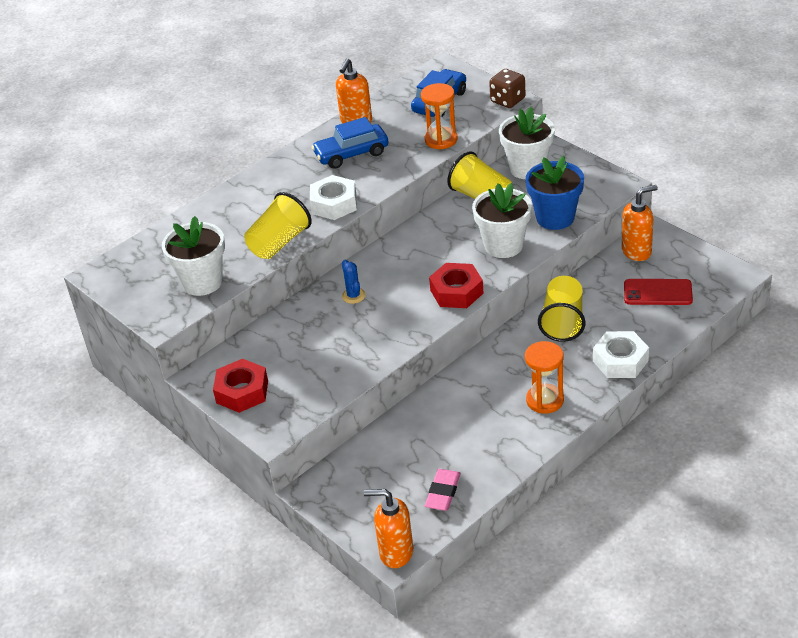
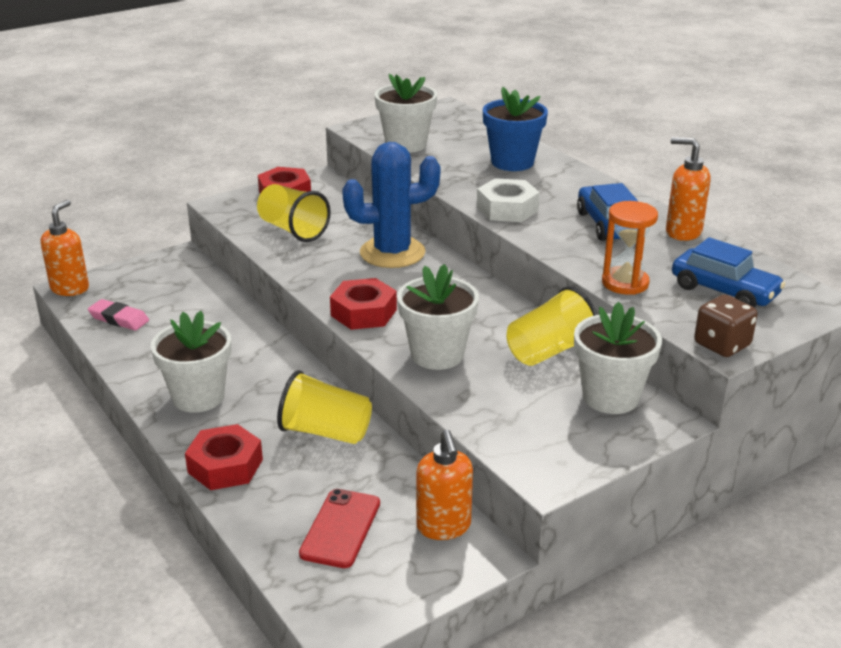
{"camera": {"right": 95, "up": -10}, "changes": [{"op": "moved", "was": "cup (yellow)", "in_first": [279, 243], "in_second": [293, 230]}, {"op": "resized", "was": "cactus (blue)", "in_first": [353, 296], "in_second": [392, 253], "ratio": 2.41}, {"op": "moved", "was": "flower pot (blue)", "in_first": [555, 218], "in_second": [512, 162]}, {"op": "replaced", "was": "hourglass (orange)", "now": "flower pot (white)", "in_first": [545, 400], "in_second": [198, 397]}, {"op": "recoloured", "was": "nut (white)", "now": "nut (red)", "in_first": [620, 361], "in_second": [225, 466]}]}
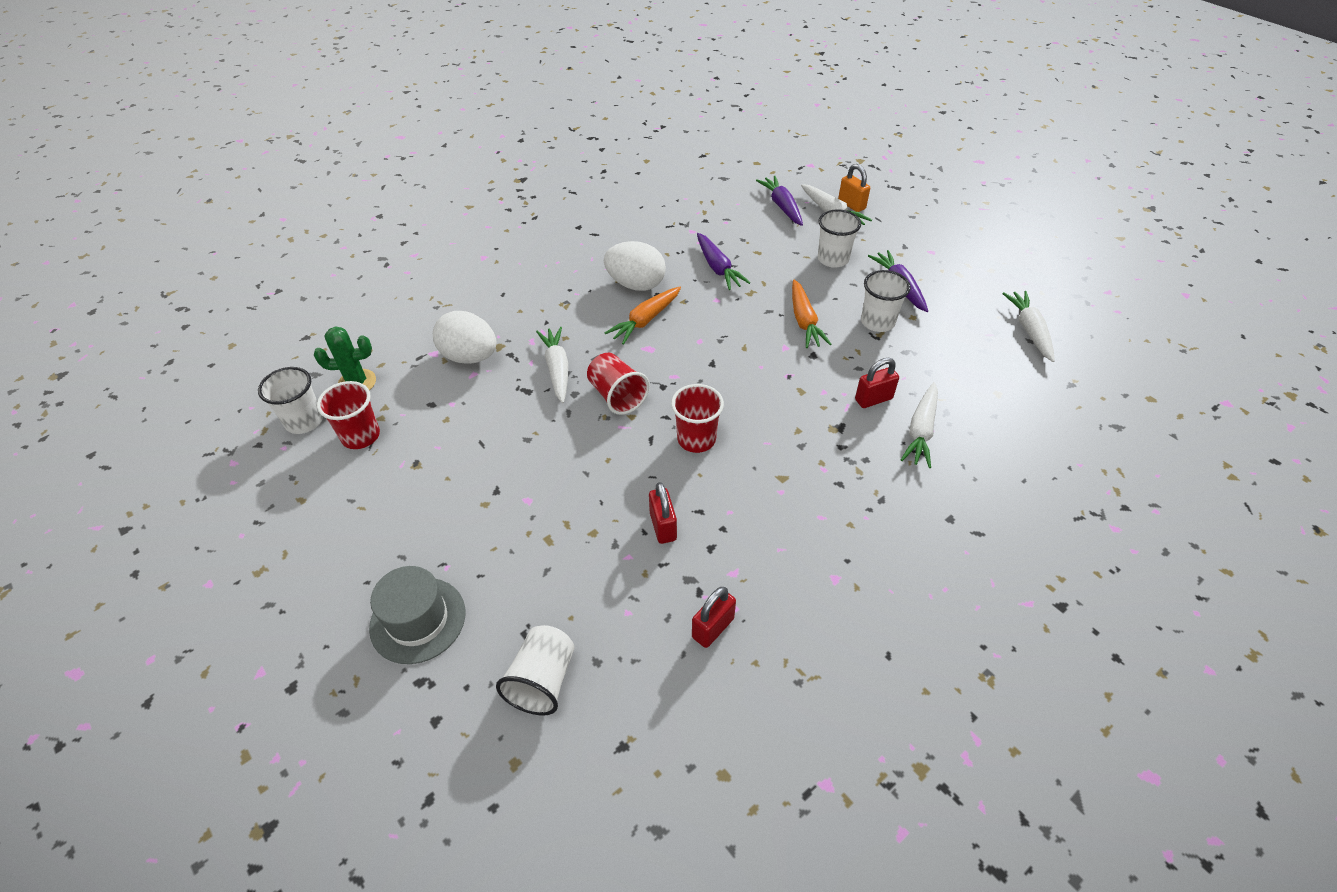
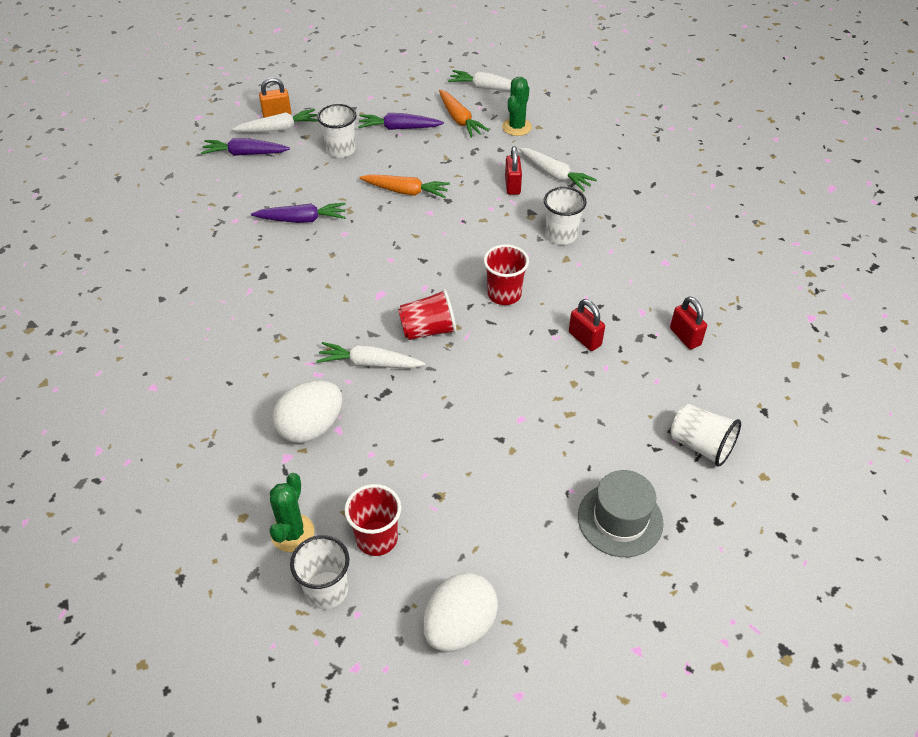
{"camera": {"right": -70, "up": 0}, "changes": [{"op": "moved", "was": "egg (white)", "in_first": [636, 284], "in_second": [459, 626]}, {"op": "moved", "was": "carrot (orange)", "in_first": [645, 320], "in_second": [459, 119]}, {"op": "turned", "was": "padlock (red)", "in_first": [663, 526], "in_second": [584, 339], "clockwise": 45}, {"op": "moved", "was": "cup (white)", "in_first": [877, 322], "in_second": [561, 235]}, {"op": "added", "now": "cactus (green)", "in_second": [516, 127]}]}
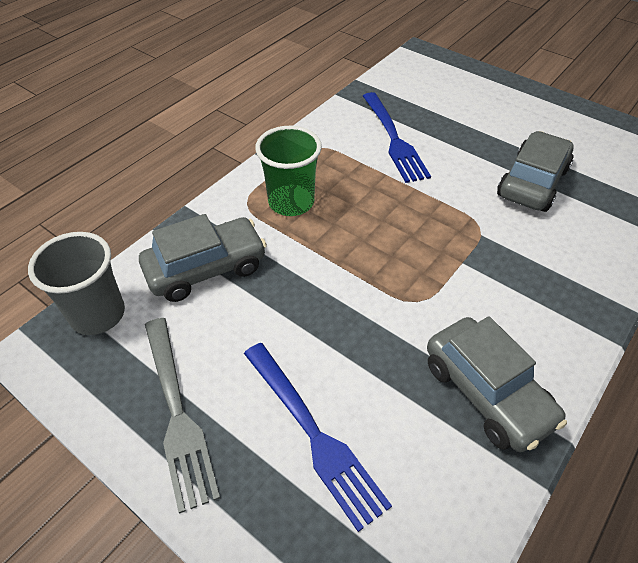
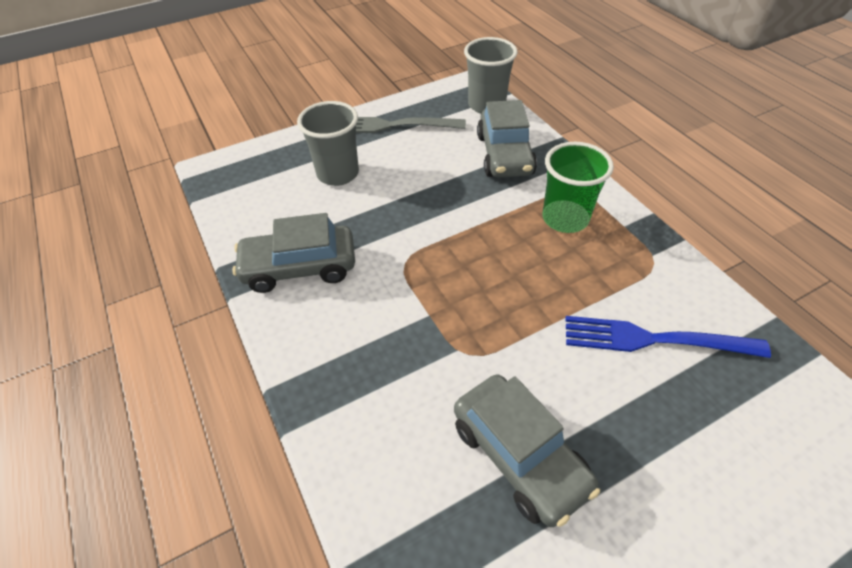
{"camera": {"right": 115, "up": 0}, "changes": [{"op": "replaced", "was": "fork (blue)", "now": "cup (grey)", "in_first": [313, 434], "in_second": [338, 174]}]}
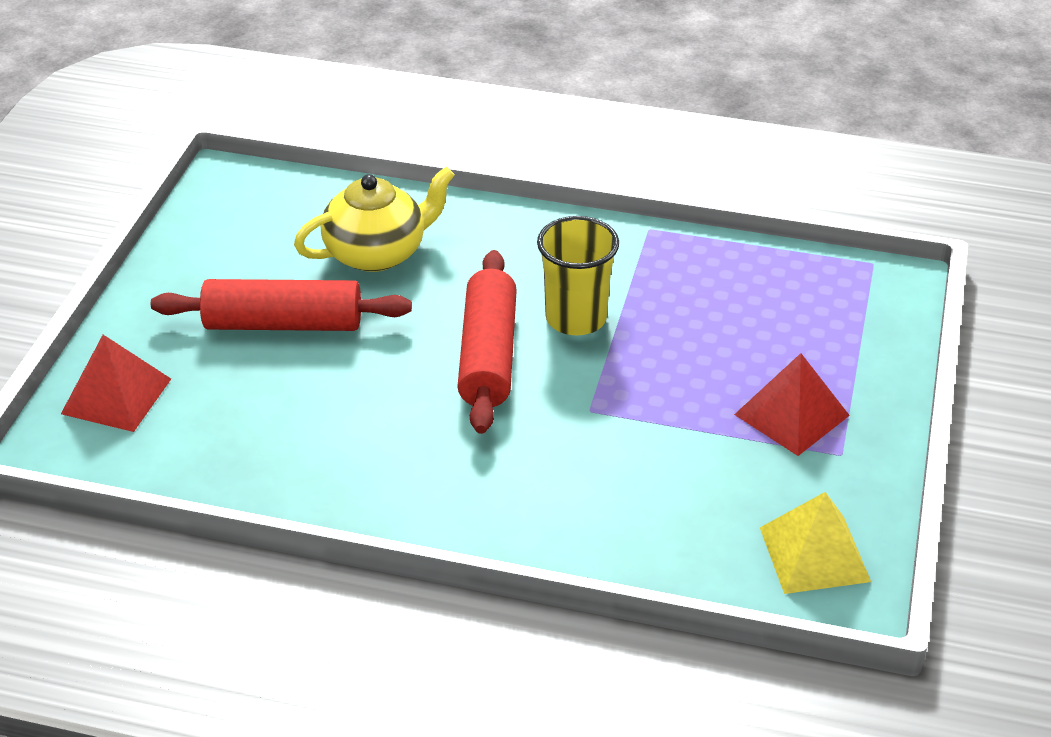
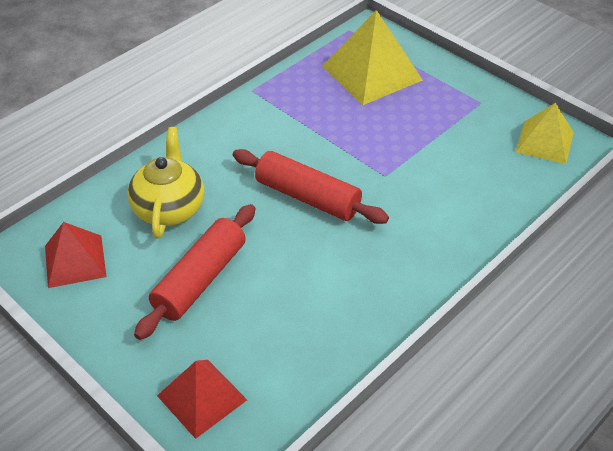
{"camera": {"right": -60, "up": 5}, "changes": [{"op": "removed", "was": "cup (yellow)", "in_first": [576, 318]}, {"op": "moved", "was": "pyramid (red)", "in_first": [792, 415], "in_second": [75, 261]}, {"op": "added", "now": "pyramid (yellow)", "in_second": [372, 73]}]}
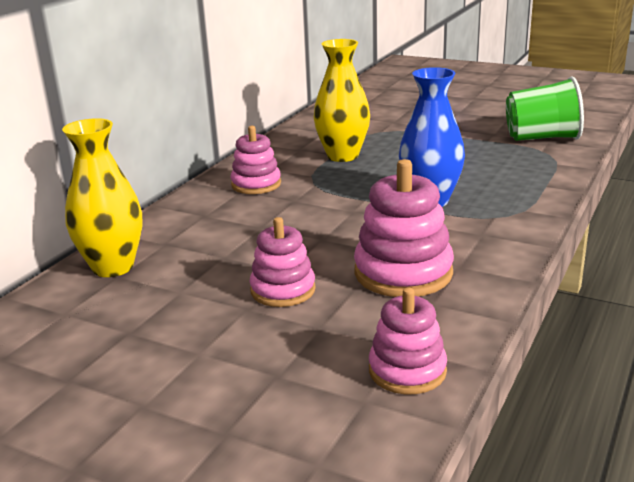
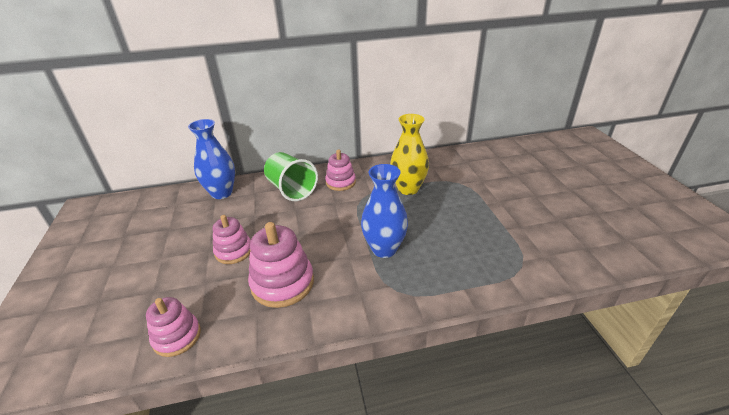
{"camera": {"right": 50, "up": 10}, "changes": [{"op": "recoloured", "was": "vase (yellow)", "now": "vase (blue)", "in_first": [113, 267], "in_second": [222, 193]}, {"op": "moved", "was": "cup (green)", "in_first": [542, 138], "in_second": [291, 189]}]}
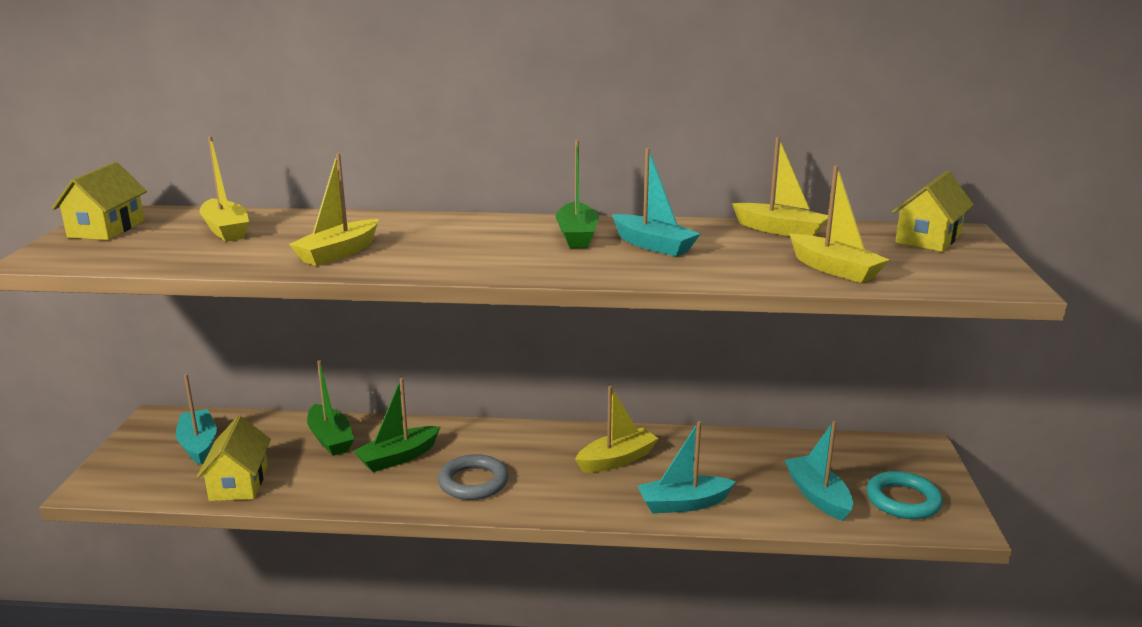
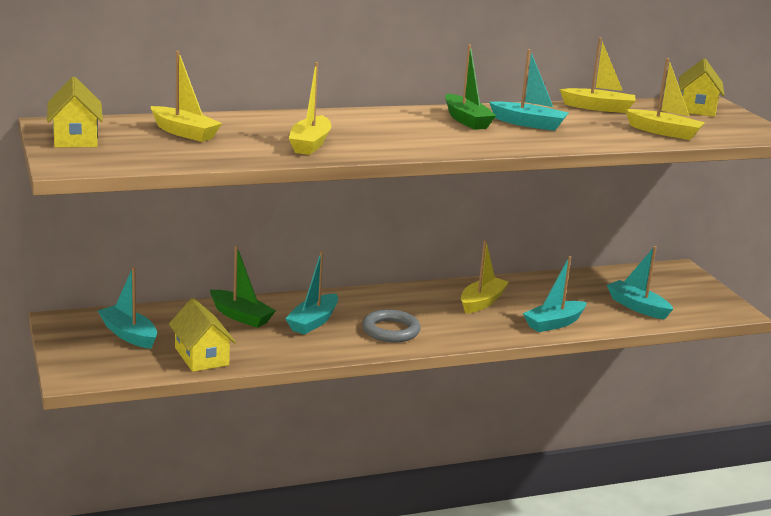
{"camera": {"right": -25, "up": 0}, "changes": [{"op": "recoloured", "was": "boat (green)", "now": "boat (turquoise)", "in_first": [398, 457], "in_second": [313, 322]}, {"op": "removed", "was": "ring (turquoise)", "in_first": [903, 500]}]}
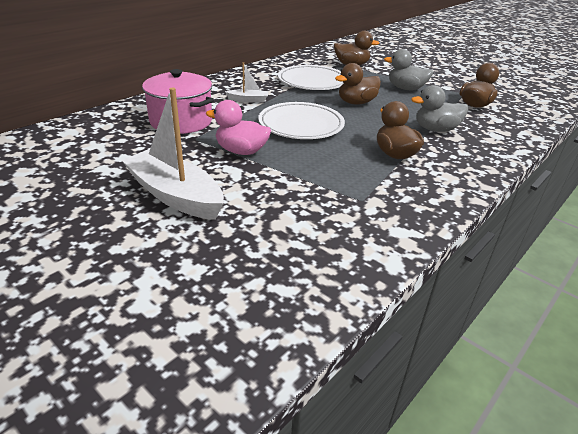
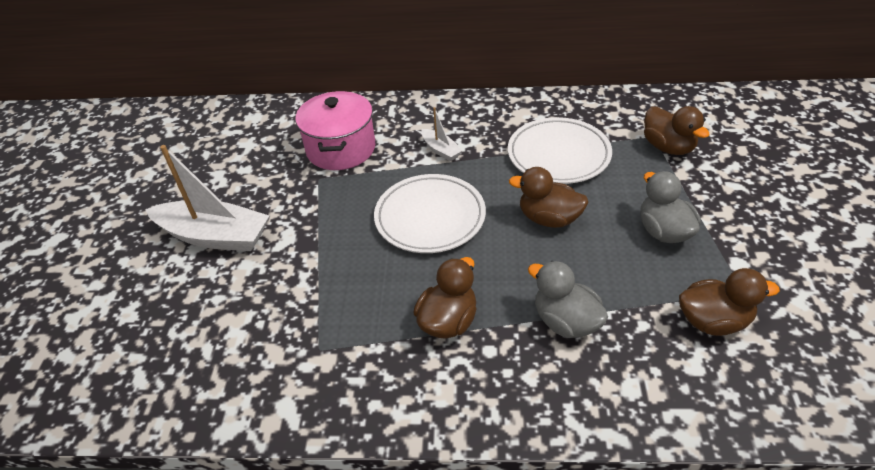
{"camera": {"right": 55, "up": 10}, "changes": [{"op": "turned", "was": "boat (white)", "in_first": [175, 195], "in_second": [215, 236], "clockwise": 105}, {"op": "removed", "was": "duck (pink)", "in_first": [241, 151]}]}
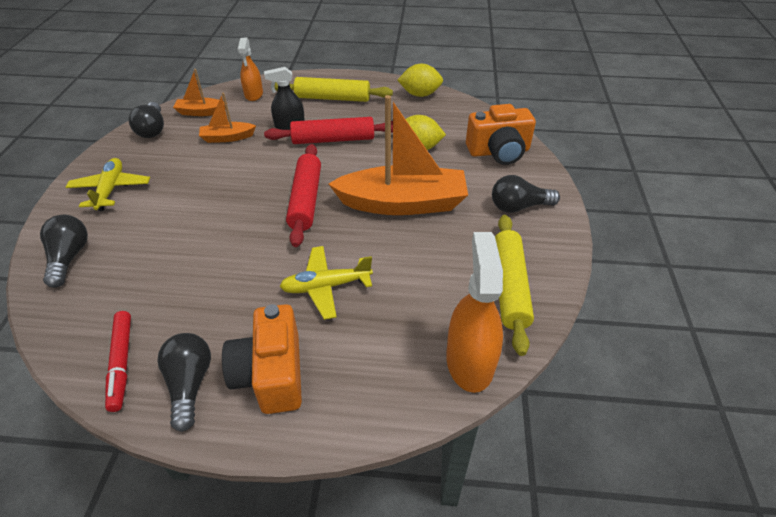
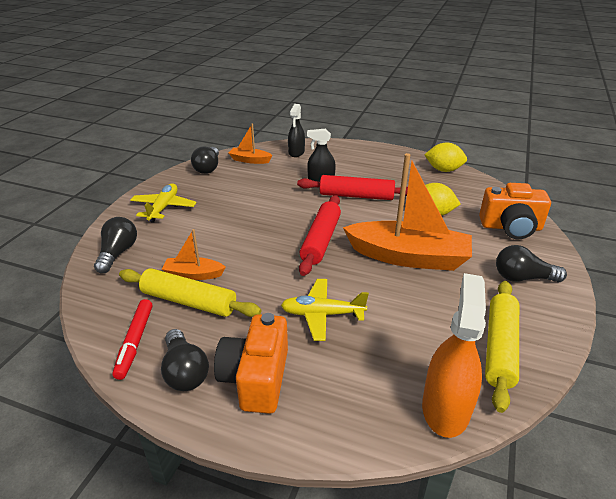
{"camera": {"right": 15, "up": -10}, "changes": [{"op": "turned", "was": "light bulb (black)", "in_first": [190, 384], "in_second": [185, 371], "clockwise": 150}, {"op": "moved", "was": "boat (orange)", "in_first": [227, 138], "in_second": [193, 274]}, {"op": "recoloured", "was": "spray bottle (orange)", "now": "spray bottle (black)", "in_first": [254, 94], "in_second": [296, 152]}, {"op": "moved", "was": "rolling pin (yellow)", "in_first": [332, 98], "in_second": [189, 301]}]}
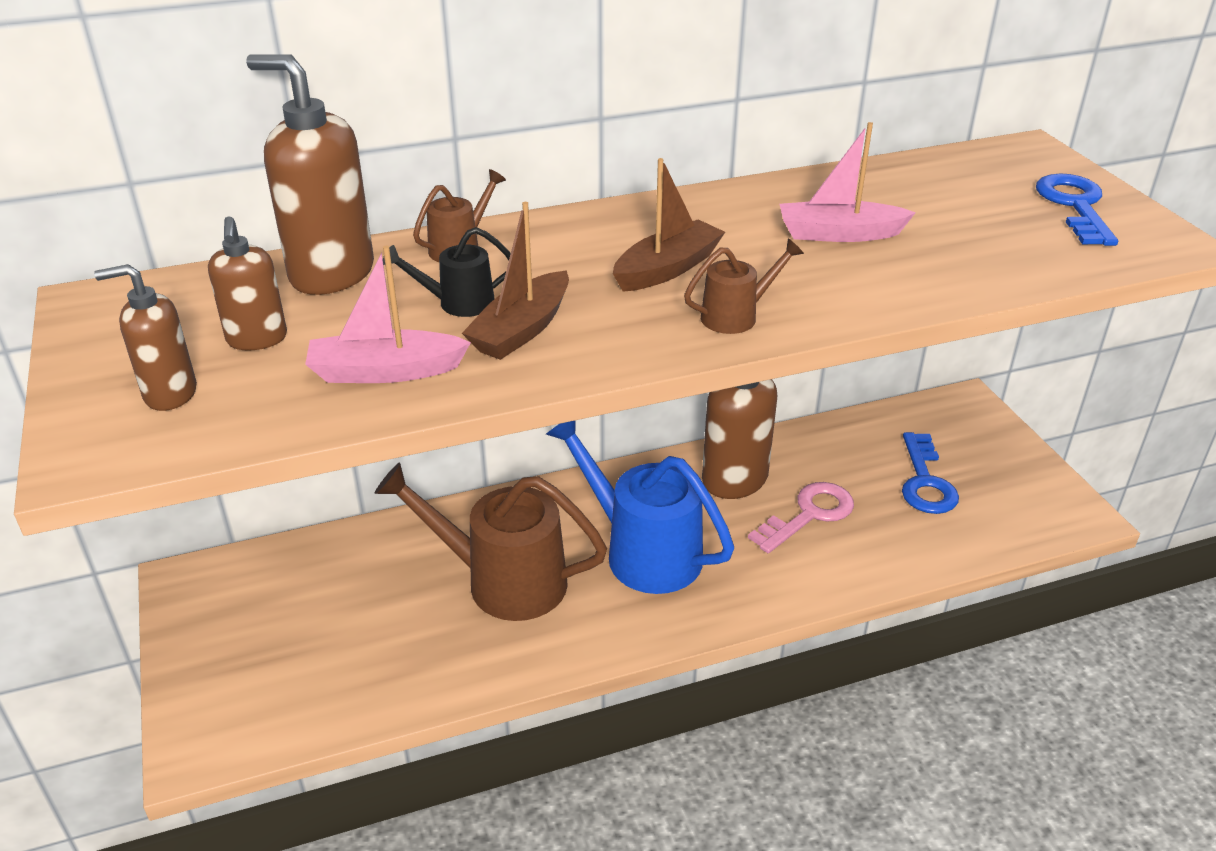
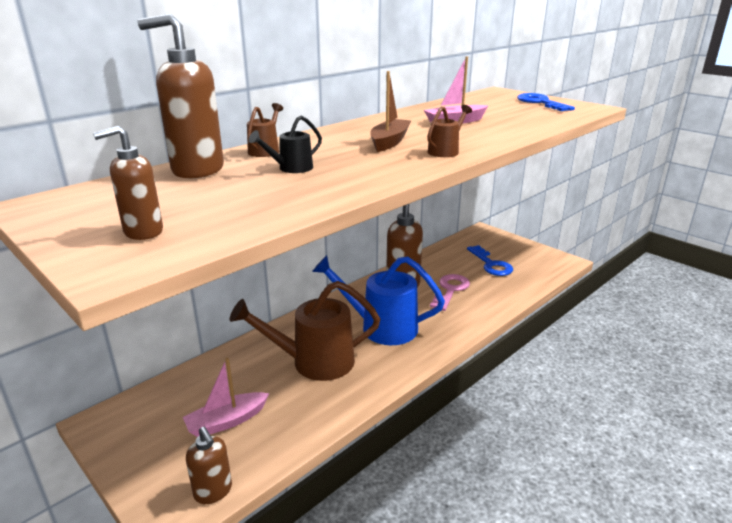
{"camera": {"right": -25, "up": -10}, "changes": [{"op": "moved", "was": "soap dispenser (brown)", "in_first": [257, 339], "in_second": [213, 491]}, {"op": "moved", "was": "boat (pink)", "in_first": [385, 371], "in_second": [226, 421]}, {"op": "removed", "was": "boat (brown)", "in_first": [521, 330]}]}
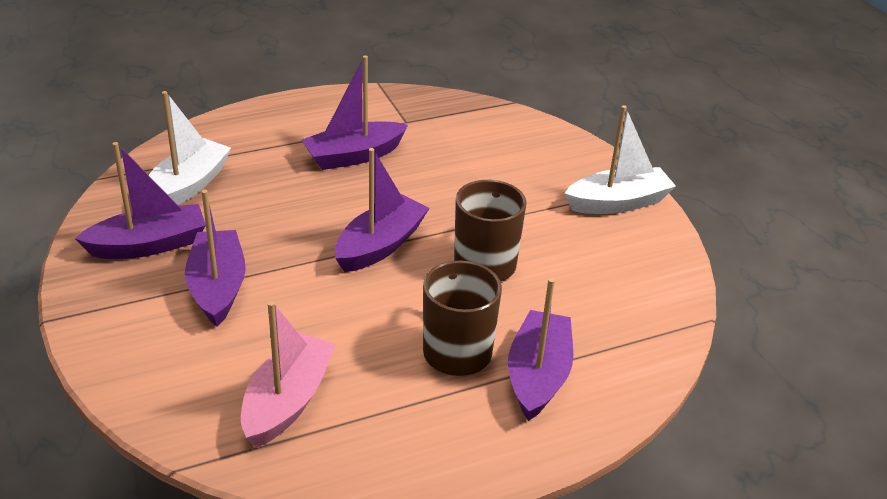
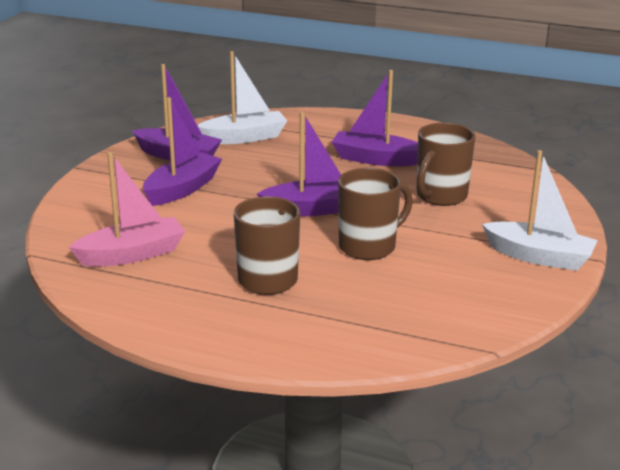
{"camera": {"right": 45, "up": -10}, "changes": [{"op": "removed", "was": "boat (purple)", "in_first": [538, 375]}, {"op": "added", "now": "mug (brown)", "in_second": [440, 196]}]}
